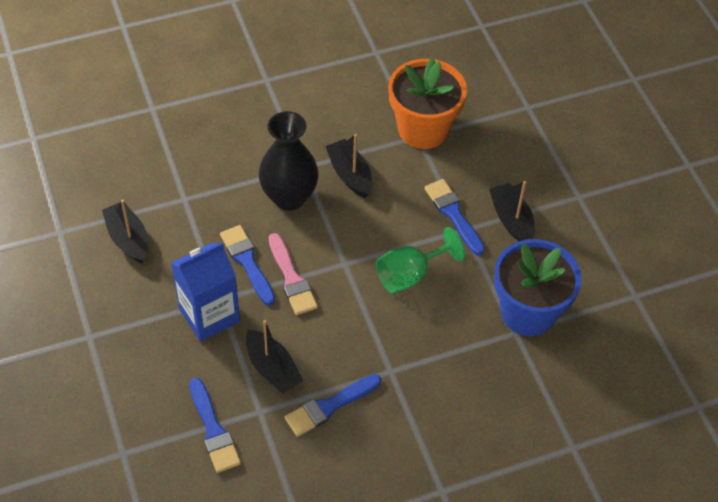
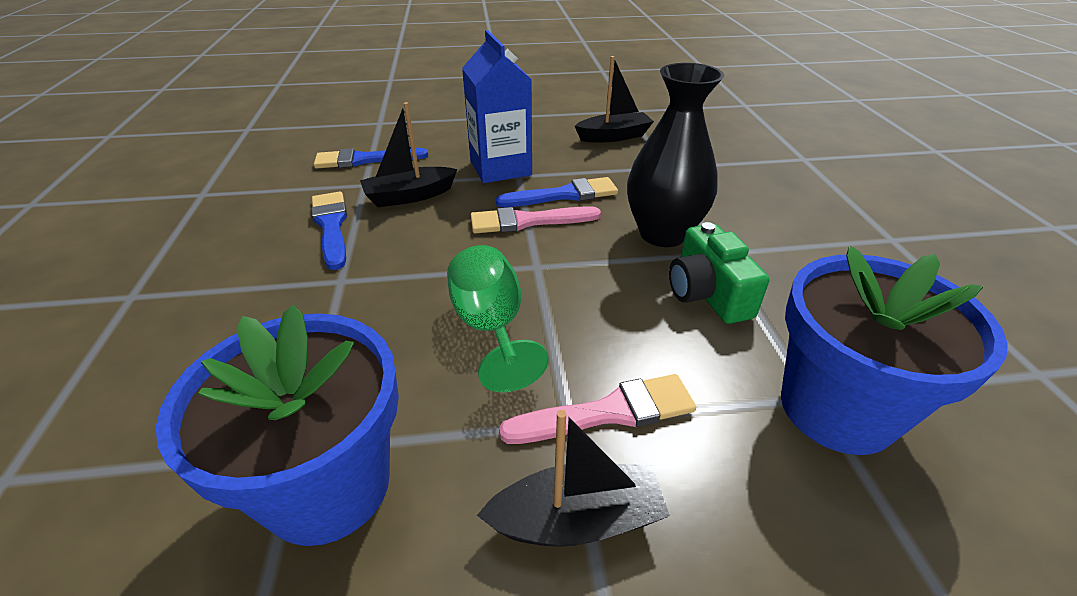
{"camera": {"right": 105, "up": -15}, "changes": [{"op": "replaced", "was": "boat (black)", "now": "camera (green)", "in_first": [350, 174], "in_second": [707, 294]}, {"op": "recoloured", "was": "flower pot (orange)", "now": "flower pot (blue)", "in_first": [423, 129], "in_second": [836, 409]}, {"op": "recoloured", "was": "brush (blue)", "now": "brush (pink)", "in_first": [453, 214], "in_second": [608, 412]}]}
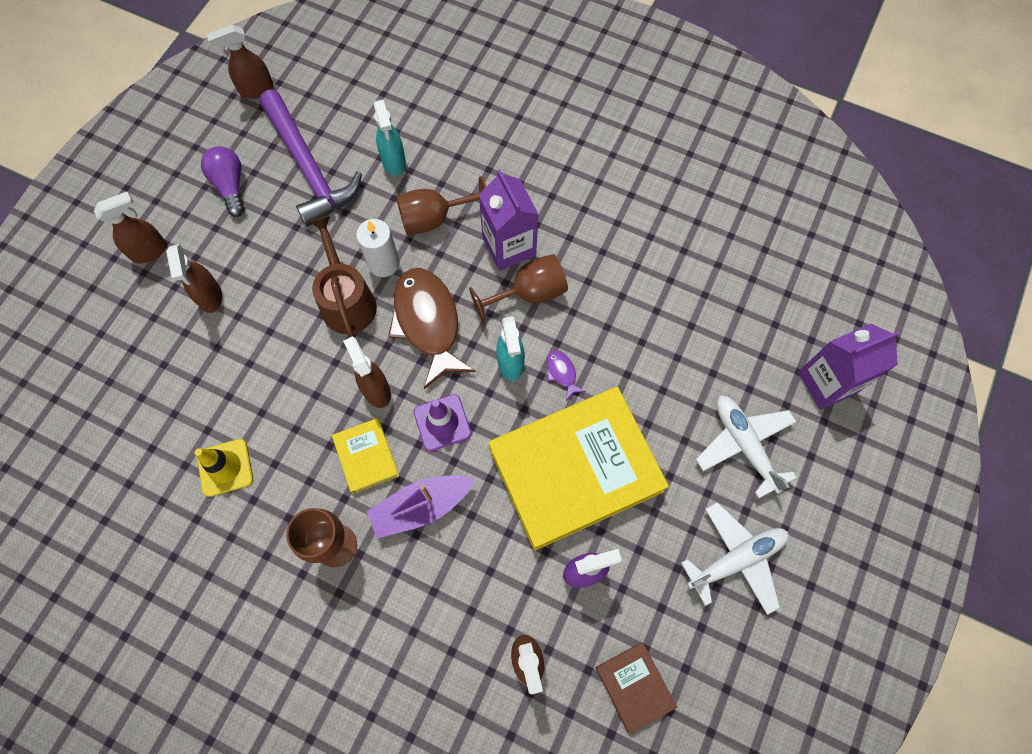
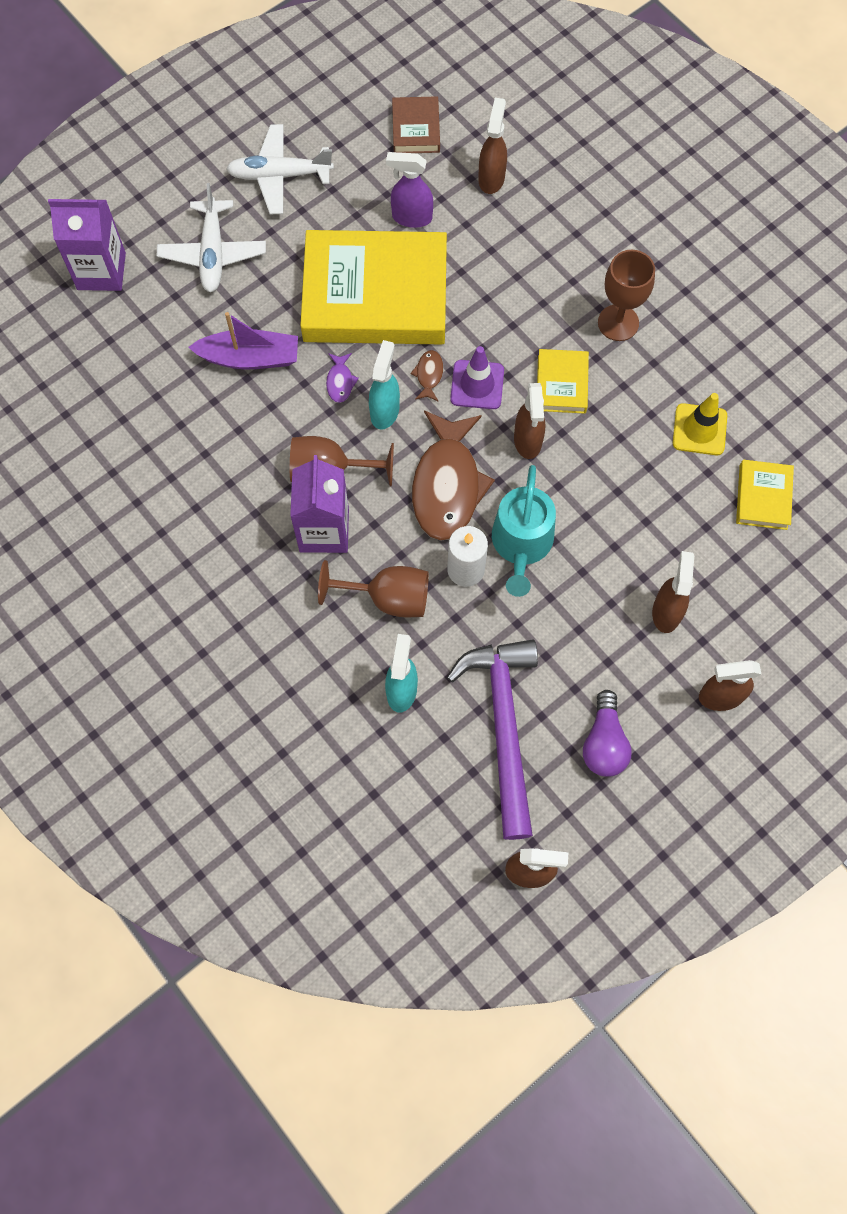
{"camera": {"right": -155, "up": 0}, "changes": [{"op": "recoloured", "was": "watering can (brown)", "now": "watering can (turquoise)", "in_first": [347, 301], "in_second": [521, 544]}, {"op": "moved", "was": "boat (purple)", "in_first": [421, 507], "in_second": [250, 358]}, {"op": "added", "now": "fish (brown)", "in_second": [429, 375]}, {"op": "added", "now": "book (yellow)", "in_second": [763, 497]}]}
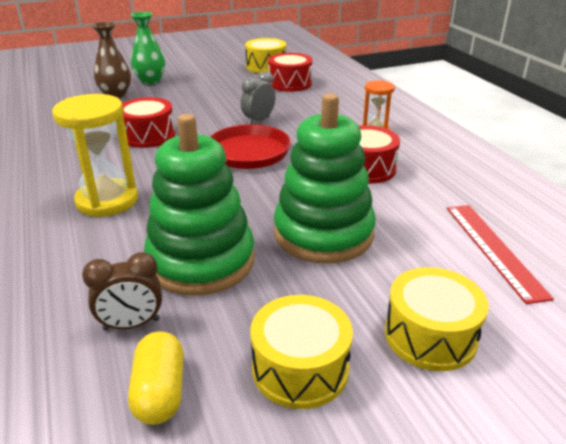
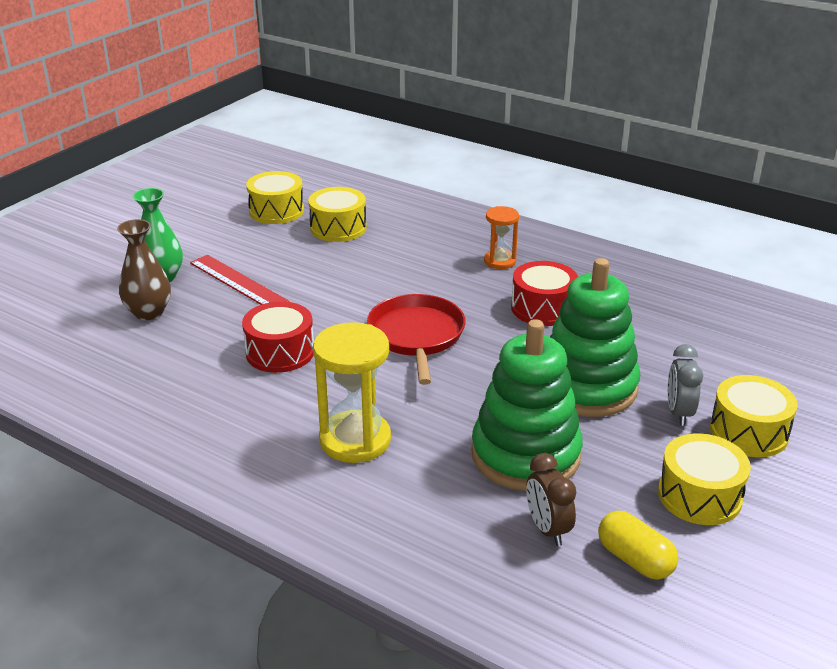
{"camera": {"right": -35, "up": 0}, "changes": [{"op": "turned", "was": "clock (brown)", "in_first": [131, 324], "in_second": [547, 529], "clockwise": 120}, {"op": "moved", "was": "clock (grey)", "in_first": [258, 121], "in_second": [679, 413]}, {"op": "recoloured", "was": "drum (red)", "now": "drum (yellow)", "in_first": [290, 83], "in_second": [338, 228]}, {"op": "moved", "was": "ruler (red)", "in_first": [494, 249], "in_second": [238, 282]}]}
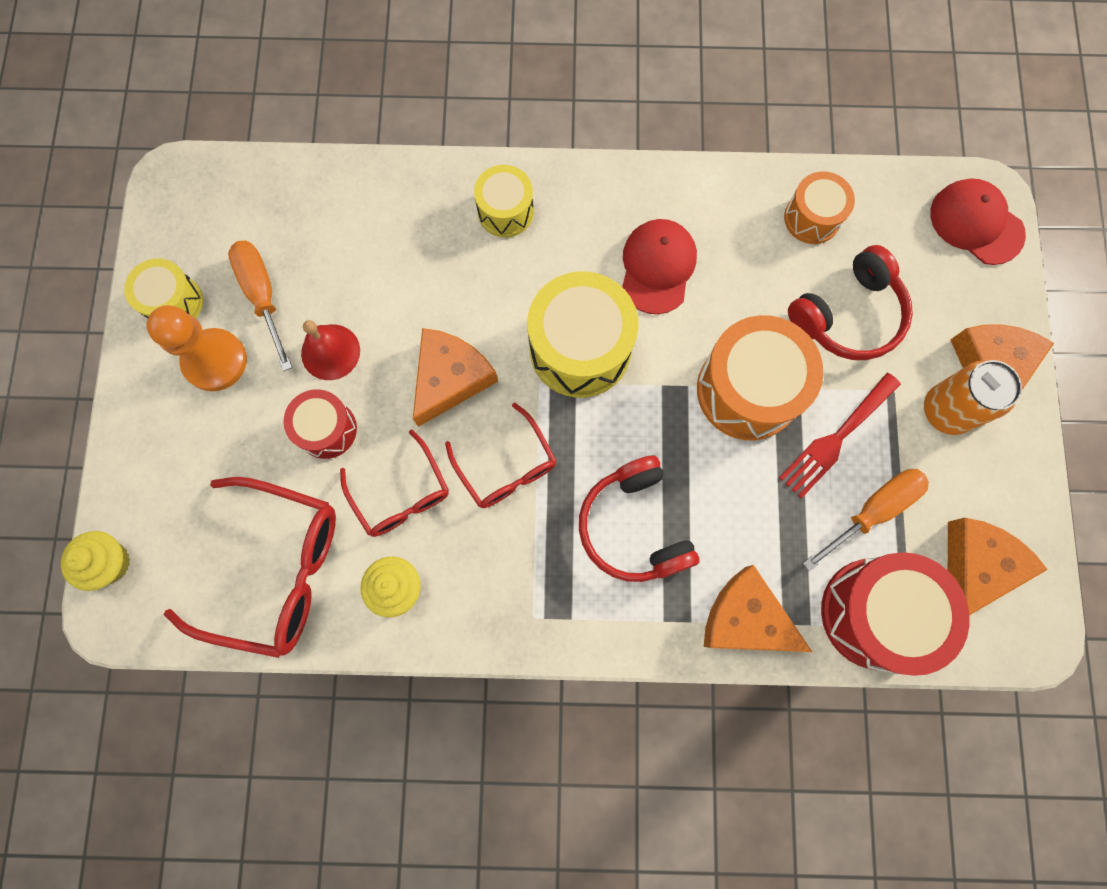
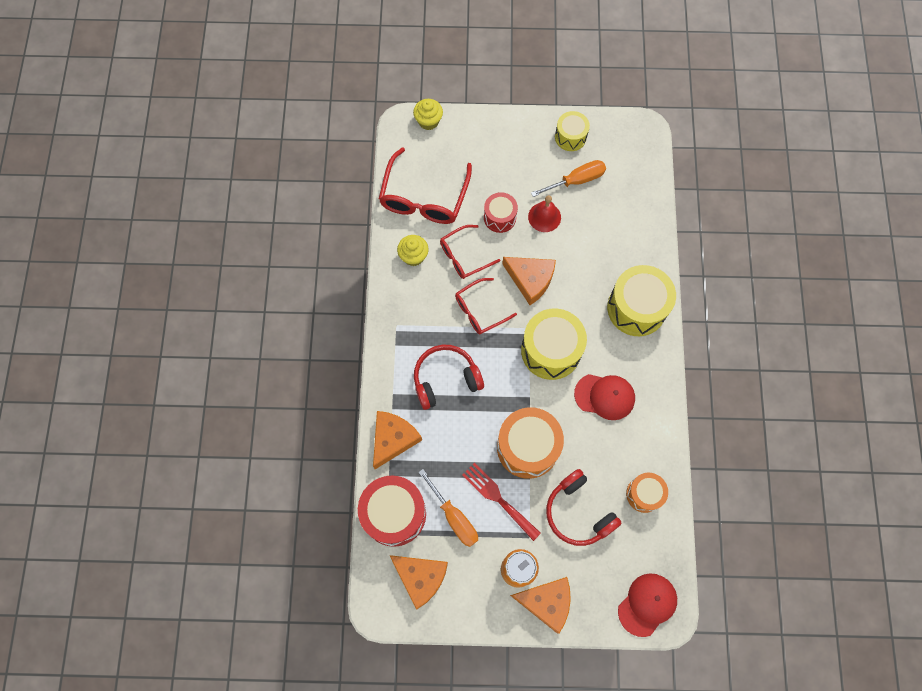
{"camera": {"right": 90, "up": -5}, "changes": [{"op": "removed", "was": "pawn (orange)", "in_first": [215, 361]}, {"op": "resized", "was": "drum (yellow)", "in_first": [505, 211], "in_second": [636, 308], "ratio": 1.74}]}
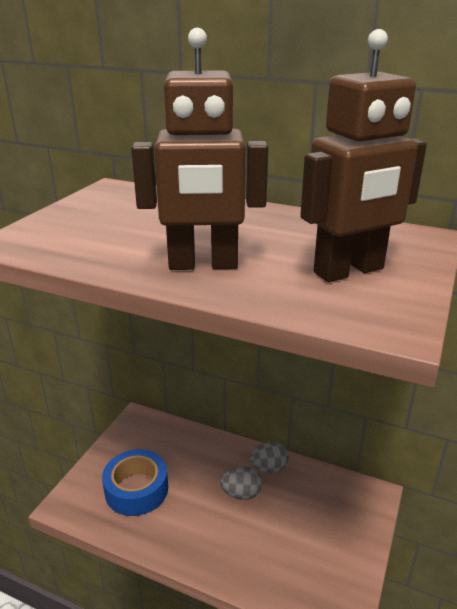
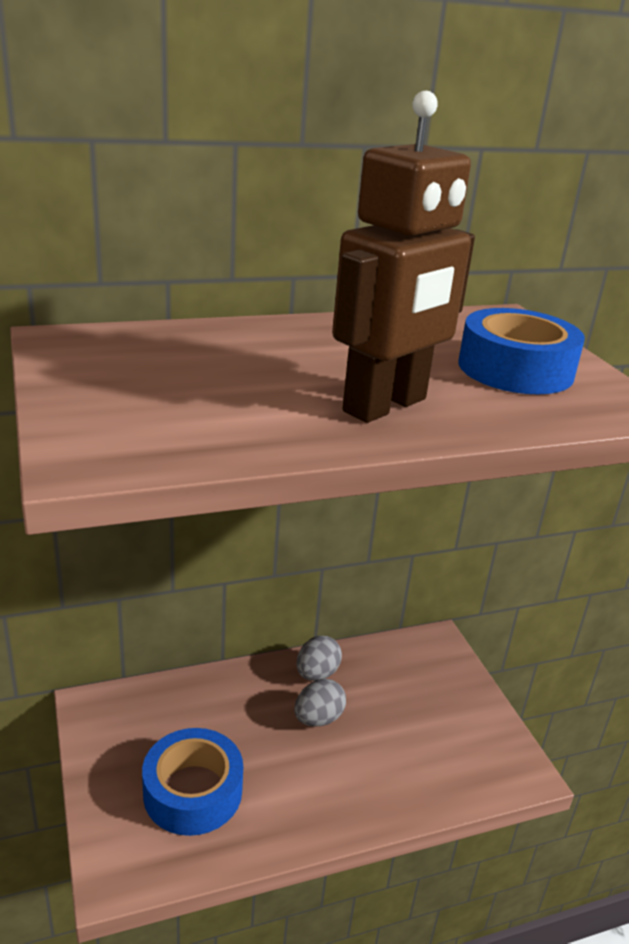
{"camera": {"right": -45, "up": 0}, "changes": [{"op": "replaced", "was": "robot (brown)", "now": "tape (blue)", "in_first": [349, 271], "in_second": [515, 369]}]}
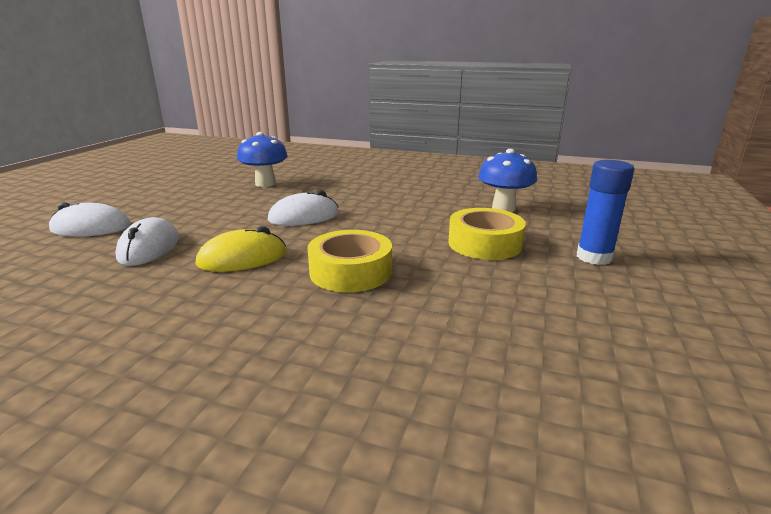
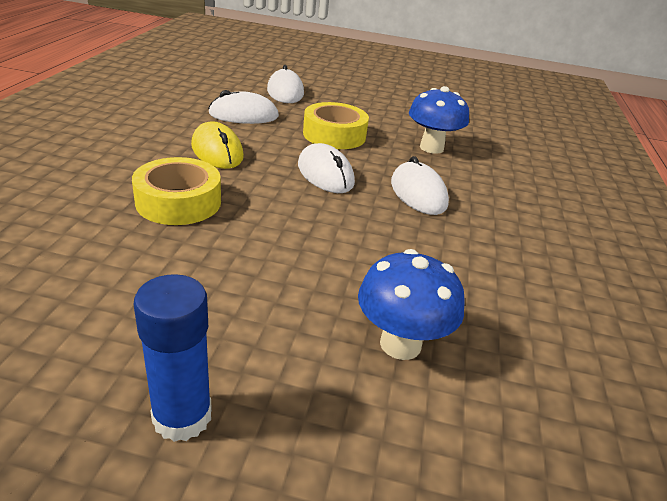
{"camera": {"right": 80, "up": 10}, "changes": [{"op": "moved", "was": "tape (yellow)", "in_first": [485, 244], "in_second": [334, 135]}, {"op": "added", "now": "mouse (white)", "in_second": [418, 193]}]}
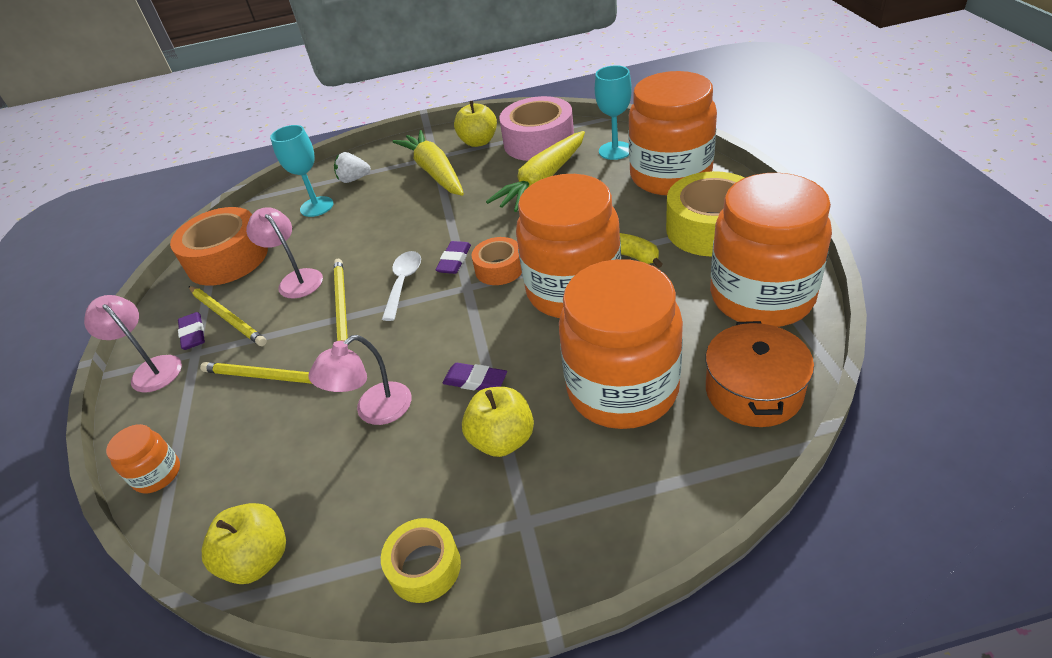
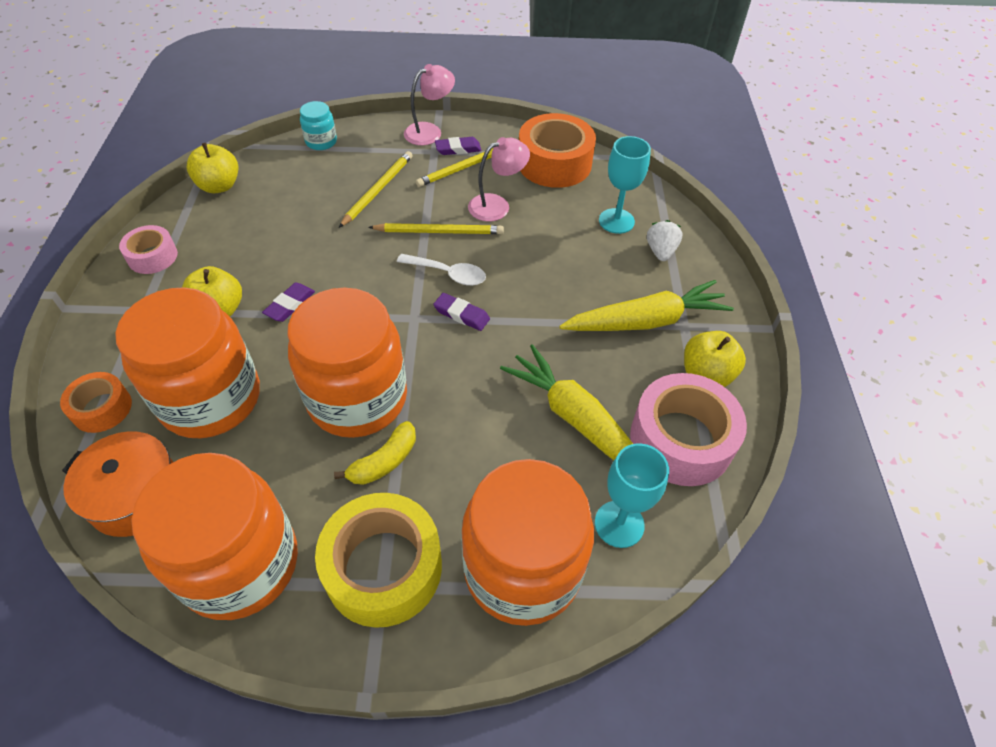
{"camera": {"right": 95, "up": 10}, "changes": [{"op": "recoloured", "was": "jar (orange)", "now": "jar (turquoise)", "in_first": [157, 474], "in_second": [321, 142]}, {"op": "removed", "was": "lamp (pink)", "in_first": [374, 411]}, {"op": "recoloured", "was": "tape (yellow)", "now": "tape (pink)", "in_first": [425, 567], "in_second": [152, 256]}, {"op": "moved", "was": "tape (orange)", "in_first": [499, 269], "in_second": [102, 408]}]}
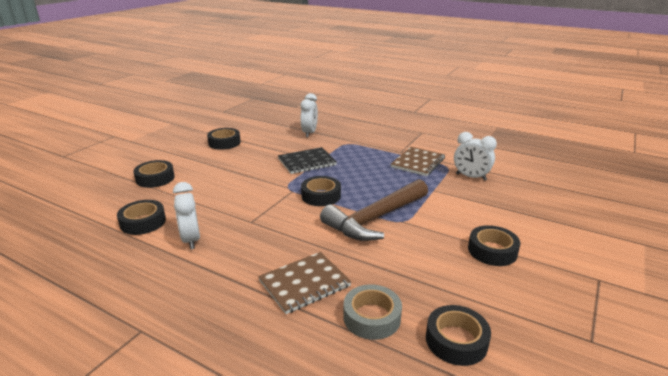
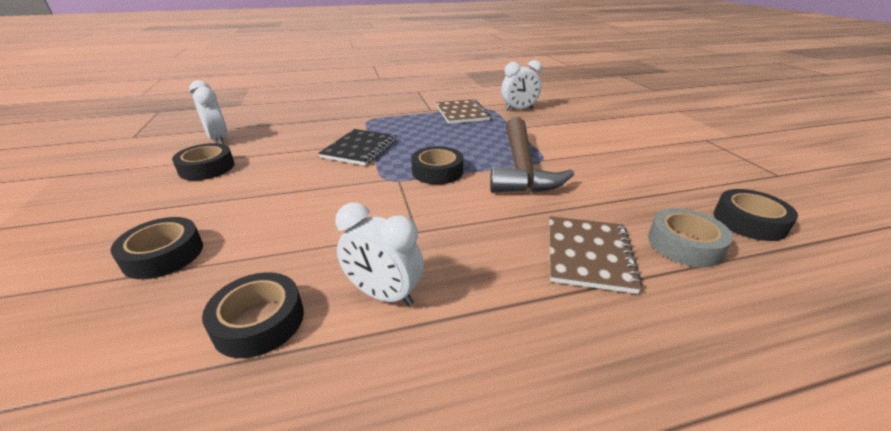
{"camera": {"right": -45, "up": 5}, "changes": [{"op": "moved", "was": "clock (white)", "in_first": [309, 133], "in_second": [218, 139]}, {"op": "removed", "was": "tape (black)", "in_first": [492, 251]}]}
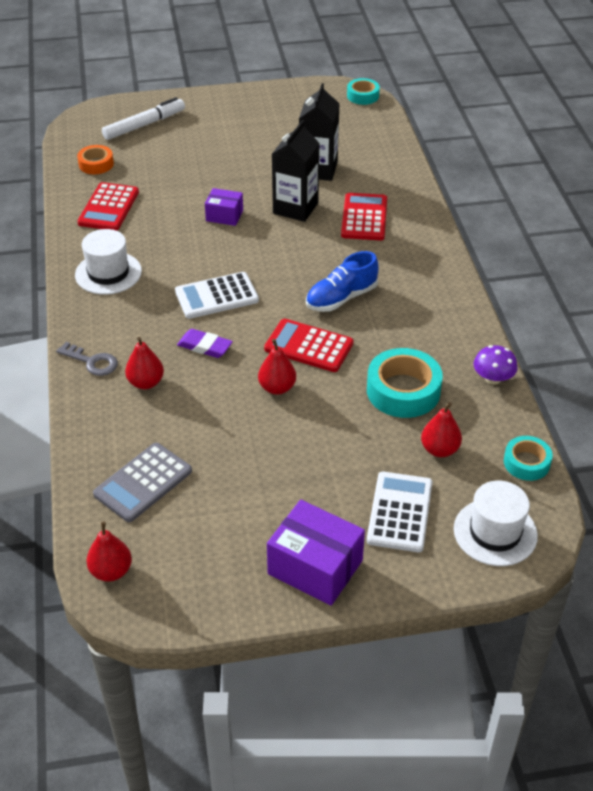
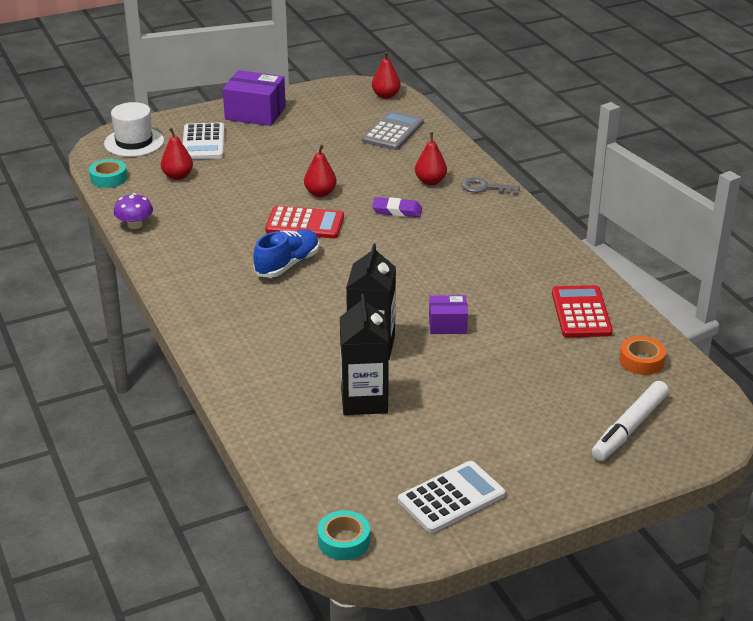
{"camera": {"right": 165, "up": -10}, "changes": [{"op": "removed", "was": "hat (white)", "in_first": [108, 273]}, {"op": "moved", "was": "calculator (white)", "in_first": [216, 296], "in_second": [451, 498]}, {"op": "removed", "was": "calculator (red)", "in_first": [364, 217]}, {"op": "removed", "was": "tape (turquoise)", "in_first": [403, 391]}]}
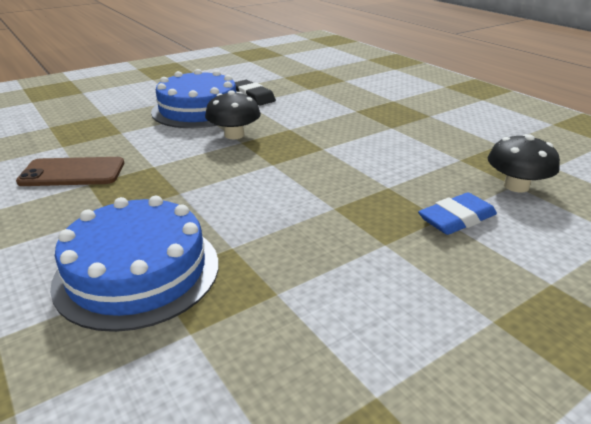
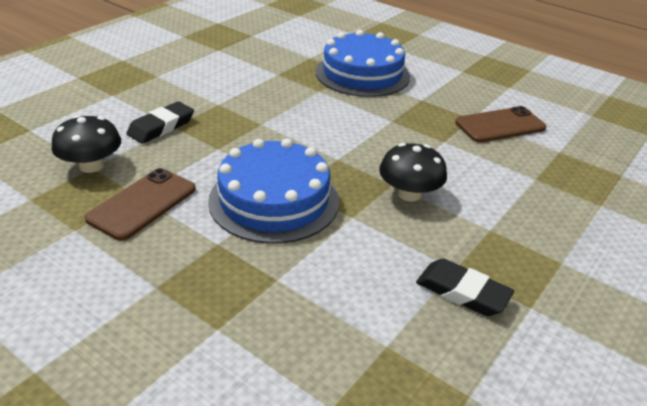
{"camera": {"right": 160, "up": 5}, "changes": [{"op": "moved", "was": "cake (blue)", "in_first": [198, 110], "in_second": [274, 200]}, {"op": "recoloured", "was": "eraser (blue)", "now": "eraser (black)", "in_first": [456, 219], "in_second": [161, 127]}, {"op": "added", "now": "phone (brown)", "in_second": [142, 204]}]}
